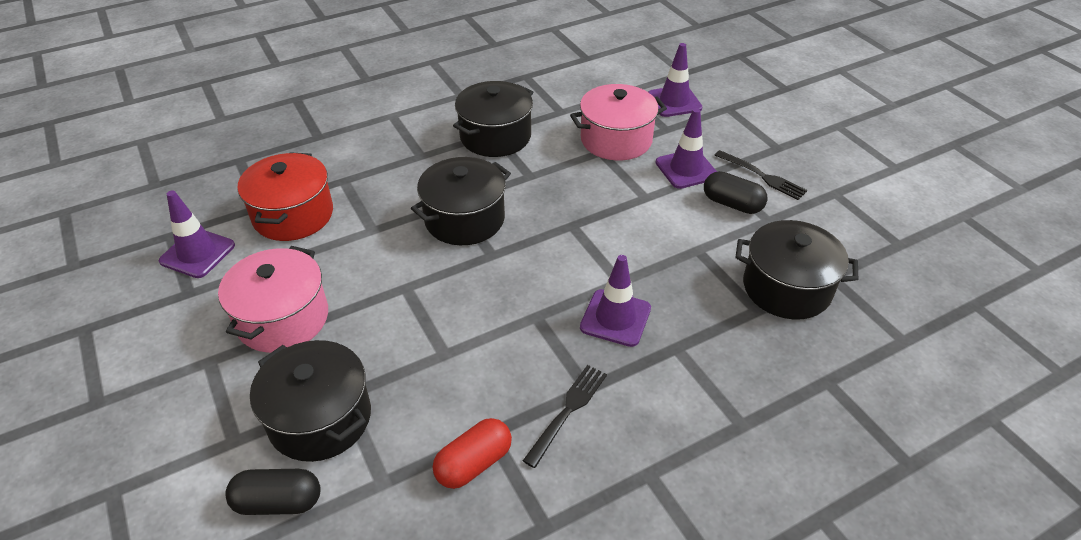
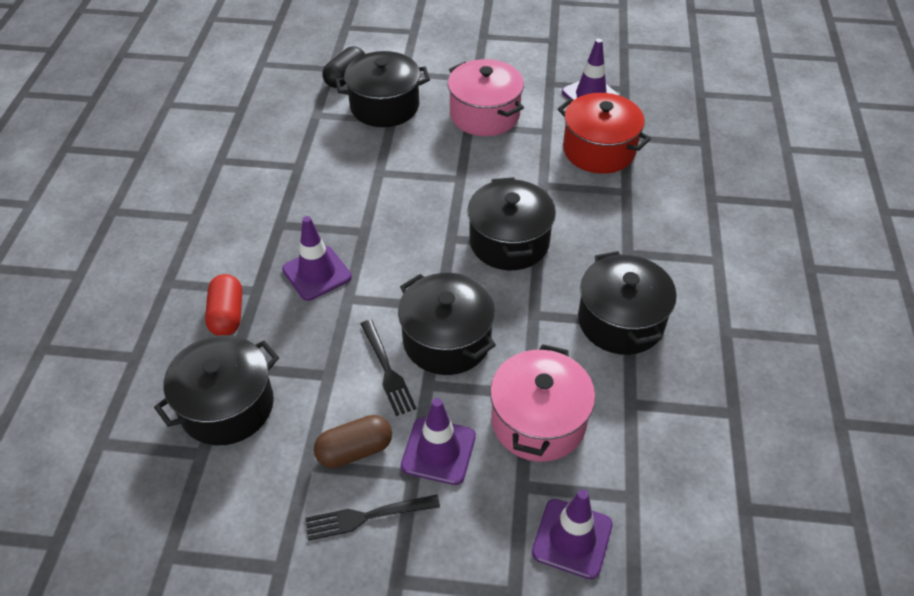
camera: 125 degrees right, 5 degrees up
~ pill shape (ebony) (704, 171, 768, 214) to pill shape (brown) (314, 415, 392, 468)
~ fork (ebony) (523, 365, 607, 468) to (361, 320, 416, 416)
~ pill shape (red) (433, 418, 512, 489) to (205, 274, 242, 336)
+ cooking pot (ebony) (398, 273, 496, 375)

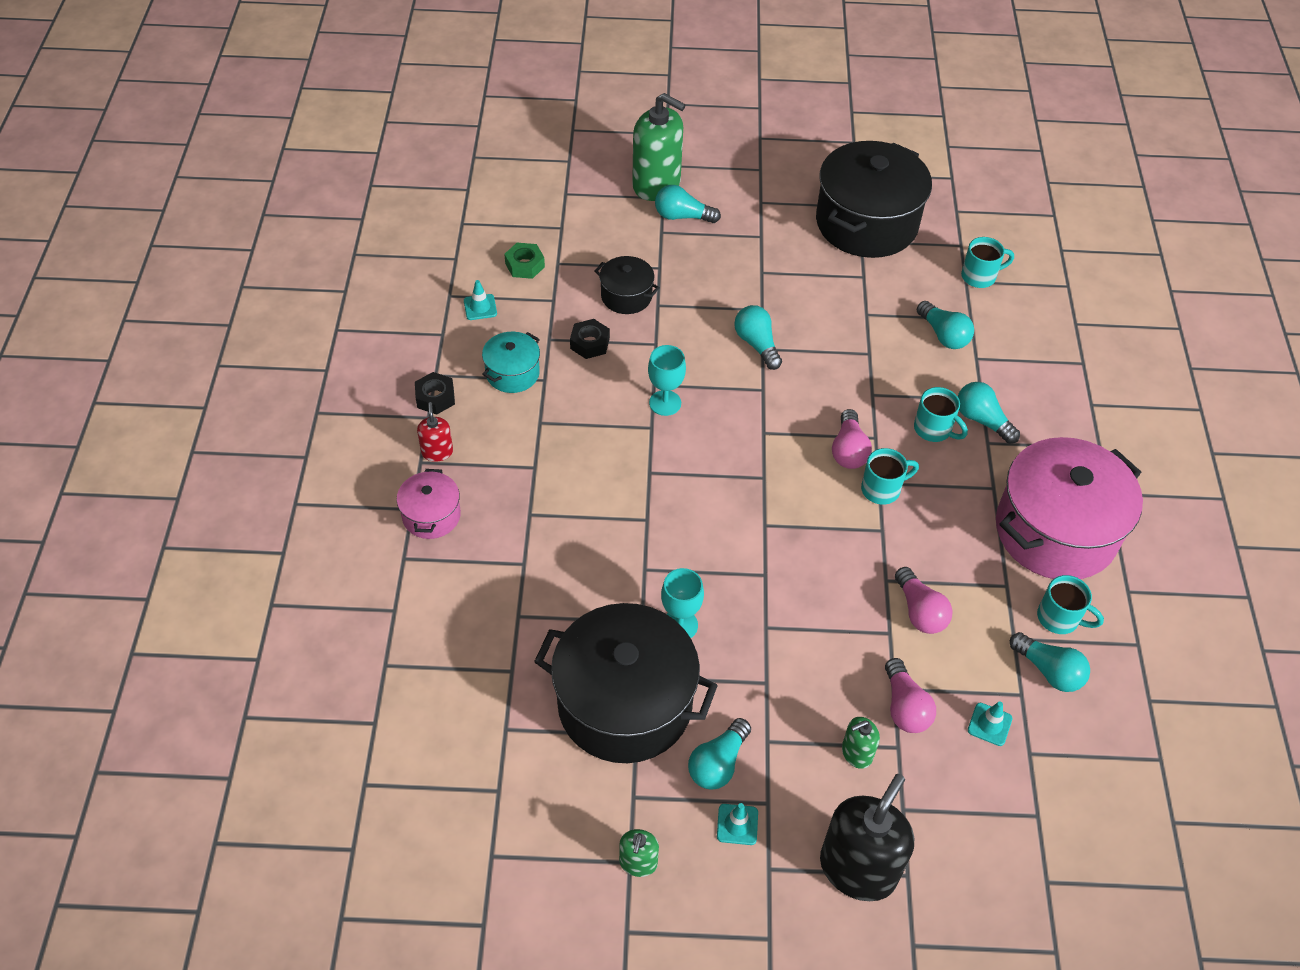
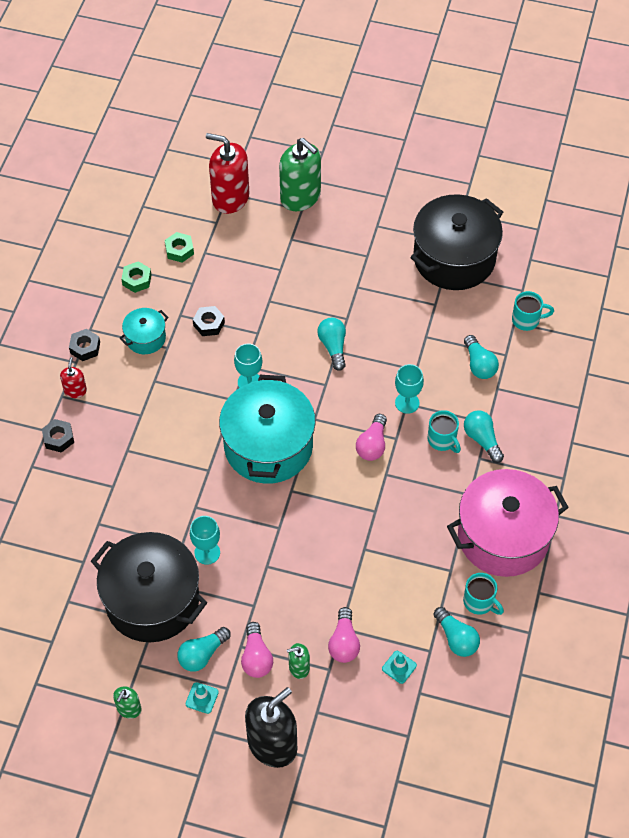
camera: 15 degrees right, 5 degrees up
- bulb (aqua) (655, 185, 721, 223)
- cooking pot (ebony) (594, 256, 660, 314)
~ safety cone (aqua) (464, 280, 497, 320) to nut (green) (121, 261, 151, 293)
- coffee mug (aqua) (861, 448, 919, 505)
~ cooking pot (rose-pink) (397, 469, 461, 539) to nut (ebony) (42, 419, 74, 453)
~ bulb (rose-pink) (895, 567, 952, 634) to (241, 622, 273, 678)
+ soap dispenser (red) (206, 133, 249, 214)
+ goblet (aqua) (395, 364, 424, 414)
+ cooking pot (aqua) (219, 375, 316, 484)

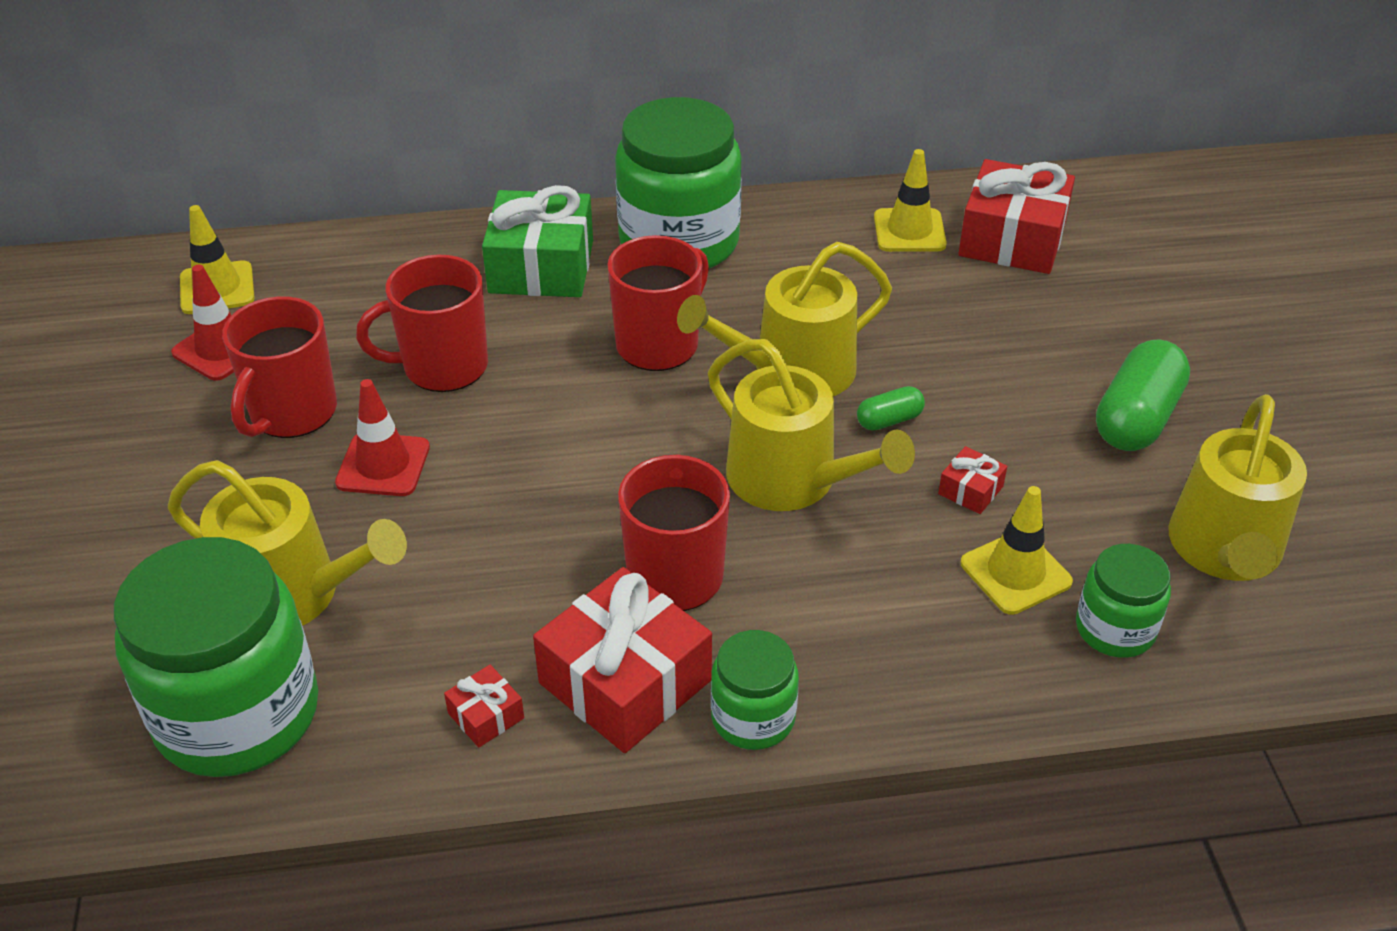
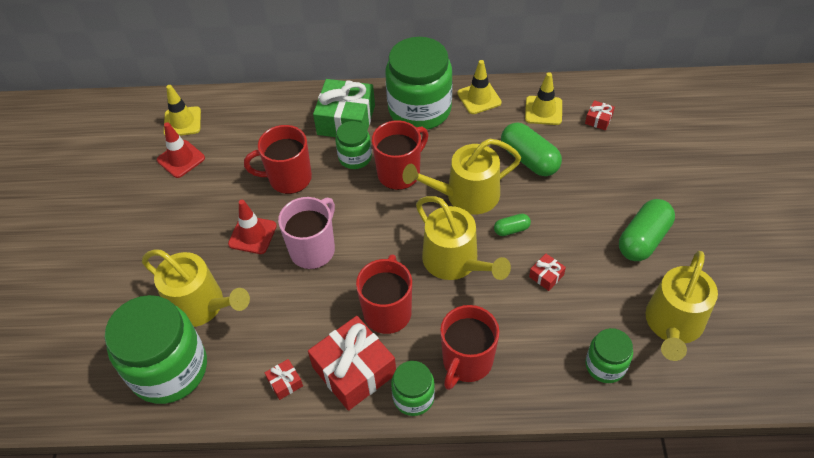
camera: 10 degrees right, 10 degrees up
~ present (red) (959, 159, 1075, 274) = (585, 100, 615, 130) x0.44
~ coffee mug (red) (222, 296, 337, 438) to (440, 305, 500, 390)
~ safety cone (bright yellow) (961, 486, 1073, 615) to (457, 60, 502, 114)
+ jar (green) (335, 121, 372, 169)
+ pill shape (green) (501, 122, 562, 176)
+ coffee mug (rose-pink) (278, 197, 335, 269)

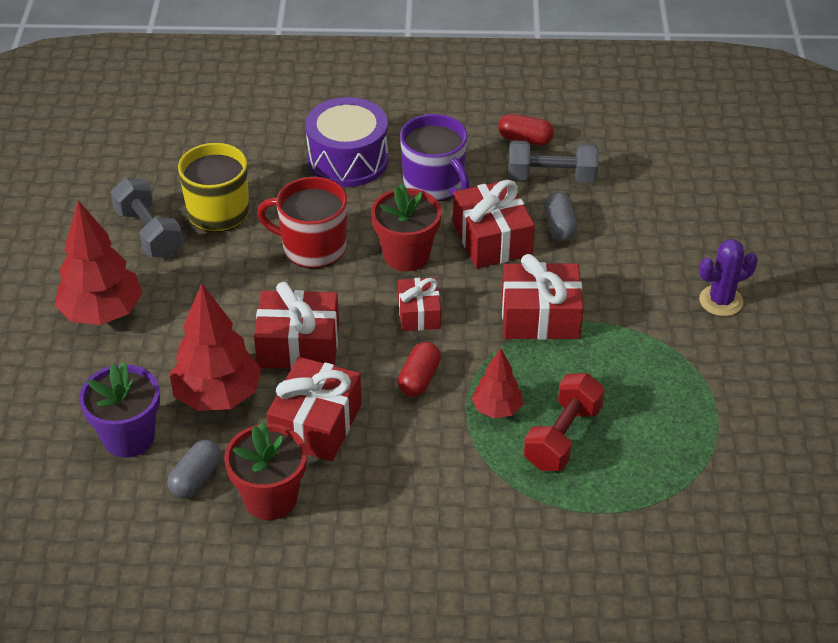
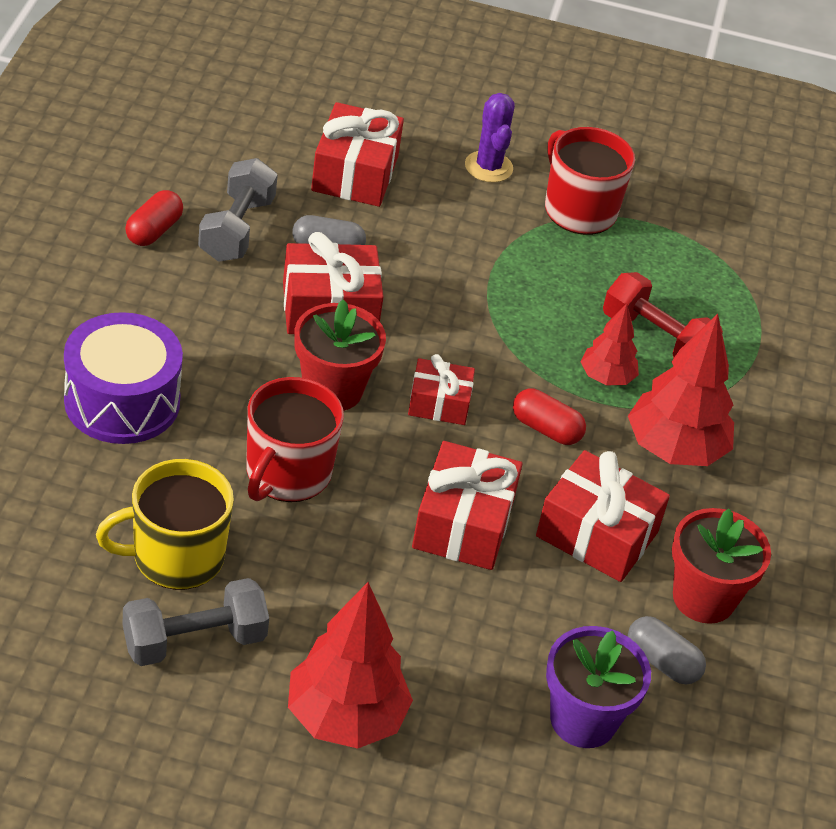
camera: 85 degrees left, 0 degrees up
- coffee mug (violet) (400, 114, 470, 201)
~ present (red) (502, 254, 583, 340) to (311, 102, 404, 207)
~ toy tree (red) (169, 283, 261, 411) to (628, 314, 734, 466)
+ coffee mug (red) (545, 127, 635, 235)

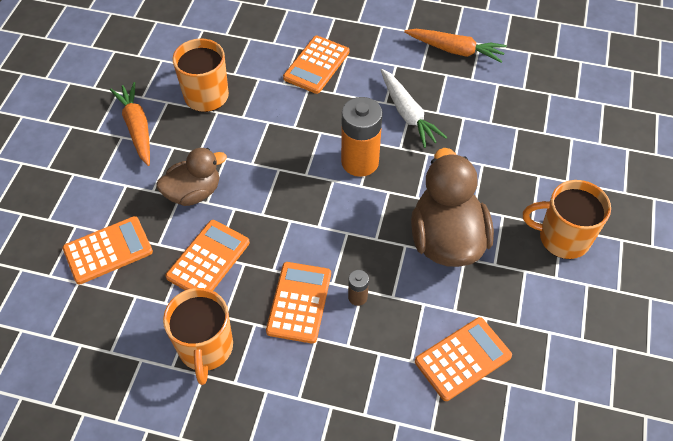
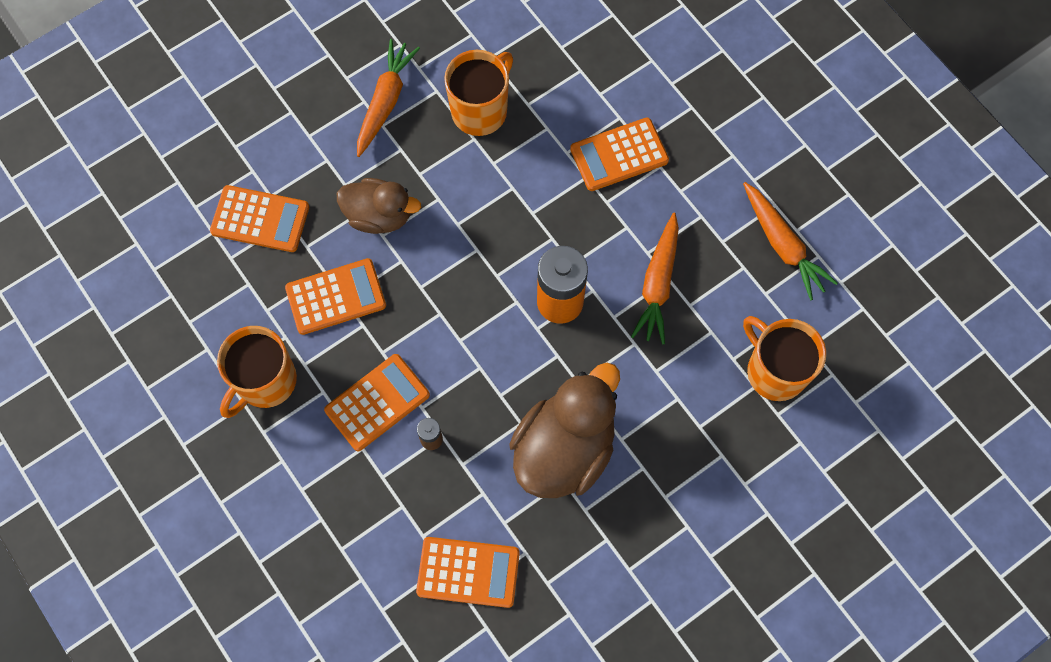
camera: 40 degrees right, 15 degrees up
~ carrot (white) (381, 69, 447, 148) to carrot (bright orange) (631, 213, 679, 344)
~ coffee mug (bright orange) (523, 180, 611, 259) to (743, 316, 826, 401)

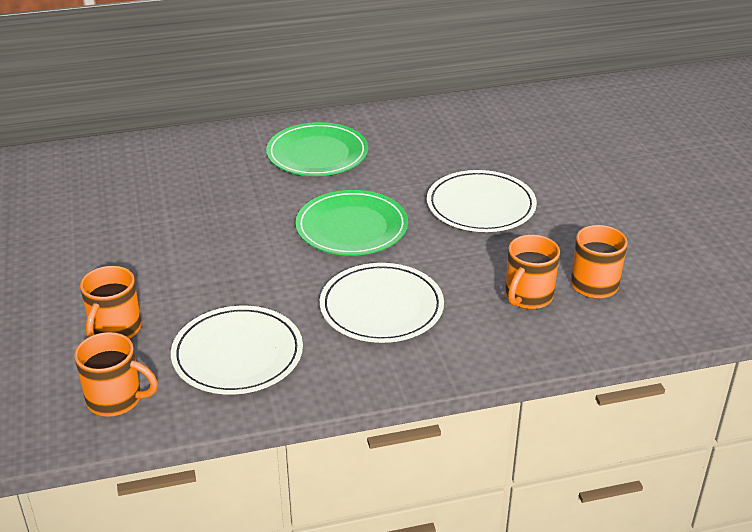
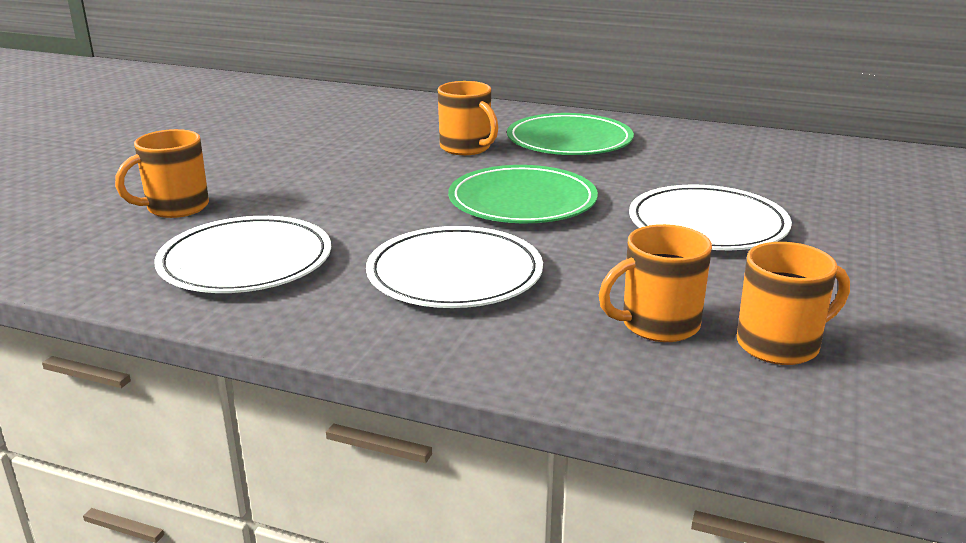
camera: 35 degrees right, 10 degrees down
~ coffee mug (bright orange) (74, 332, 158, 417) to (438, 81, 498, 155)

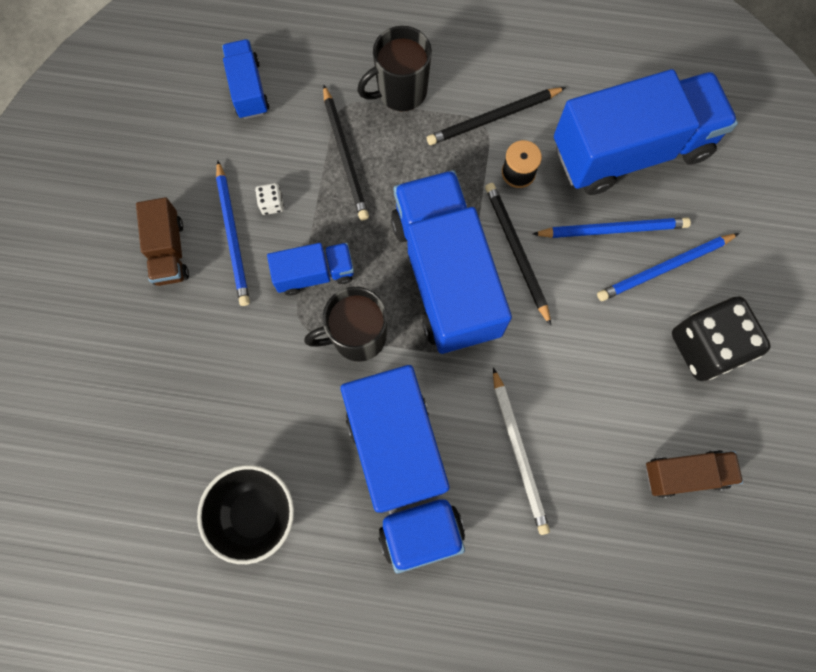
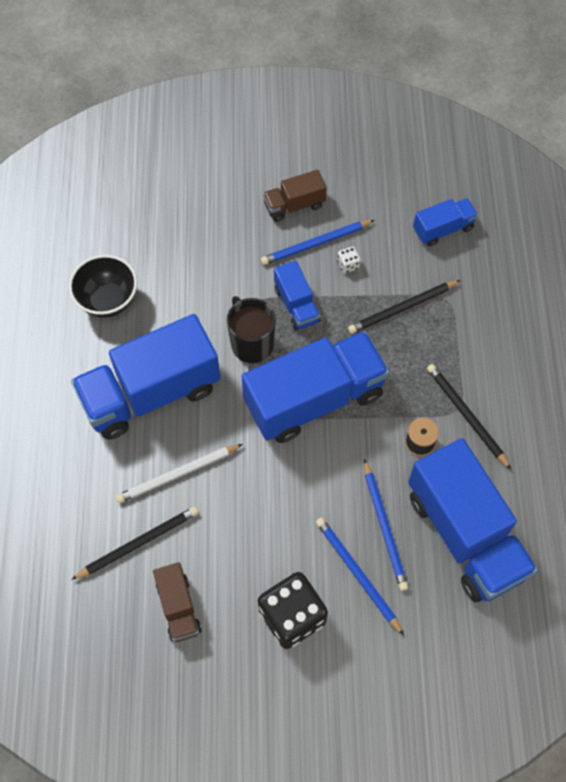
camera: 80 degrees right, 10 degrees down
- coffee mug (ebony) (357, 26, 432, 111)
~ wooden pencil (ebony) (485, 183, 551, 326) to (71, 506, 199, 580)

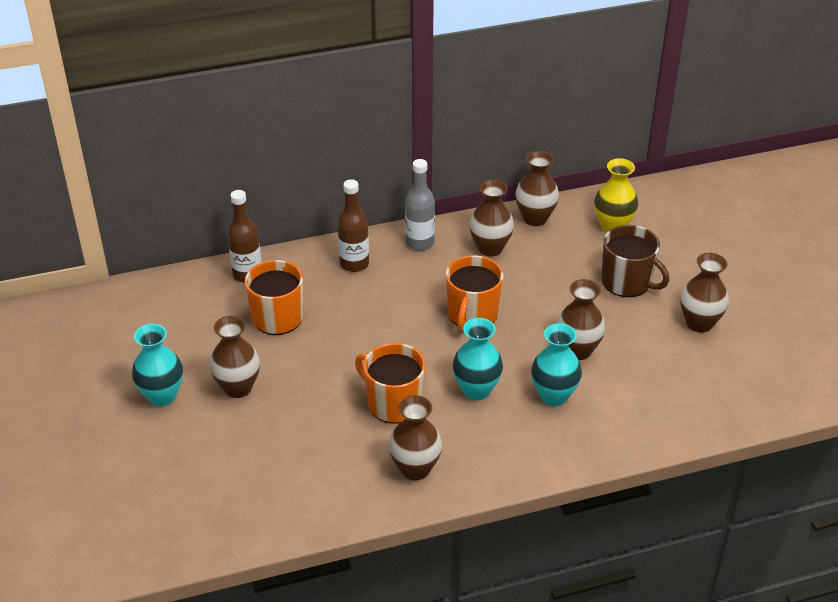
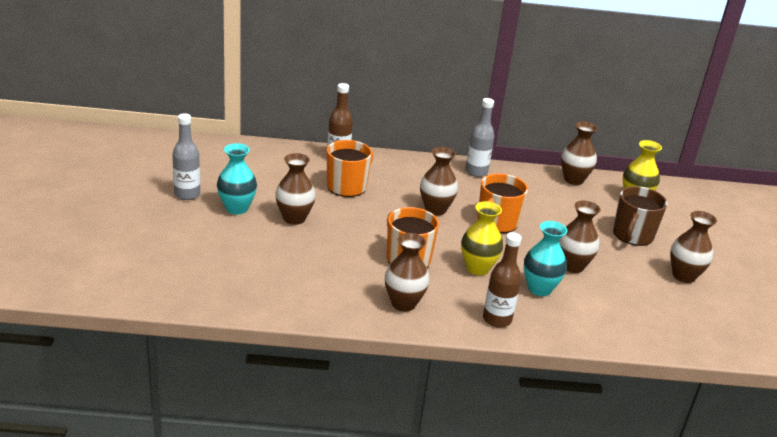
camera: 15 degrees right, 10 degrees down
~ flask (brown) (338, 179, 369, 272) to (483, 232, 522, 328)
~ tall vase (brown) (469, 180, 514, 256) to (420, 147, 458, 215)
~ coffee mug (brown) (602, 225, 669, 297) = (613, 186, 668, 246) 60 degrees clockwise
~ tall vase (aqua) (453, 318, 503, 400) to tall vase (bright yellow) (461, 201, 503, 275)
+ flask (ash-grey) (172, 113, 200, 200)

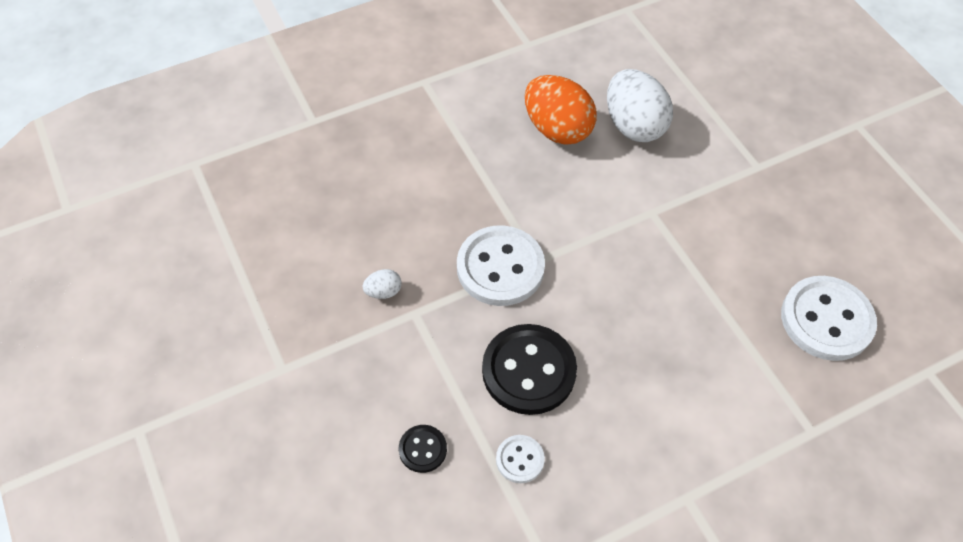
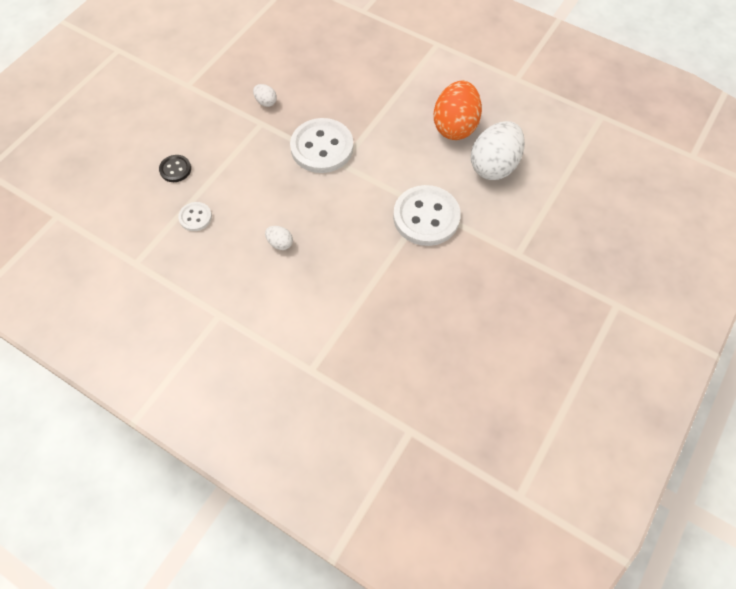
camera: 60 degrees right, 5 degrees up
~ sewing button (white) (781, 276, 877, 361) to (393, 185, 461, 246)
- sewing button (ebony) (482, 324, 577, 415)
+ egg (white) (265, 226, 293, 250)

